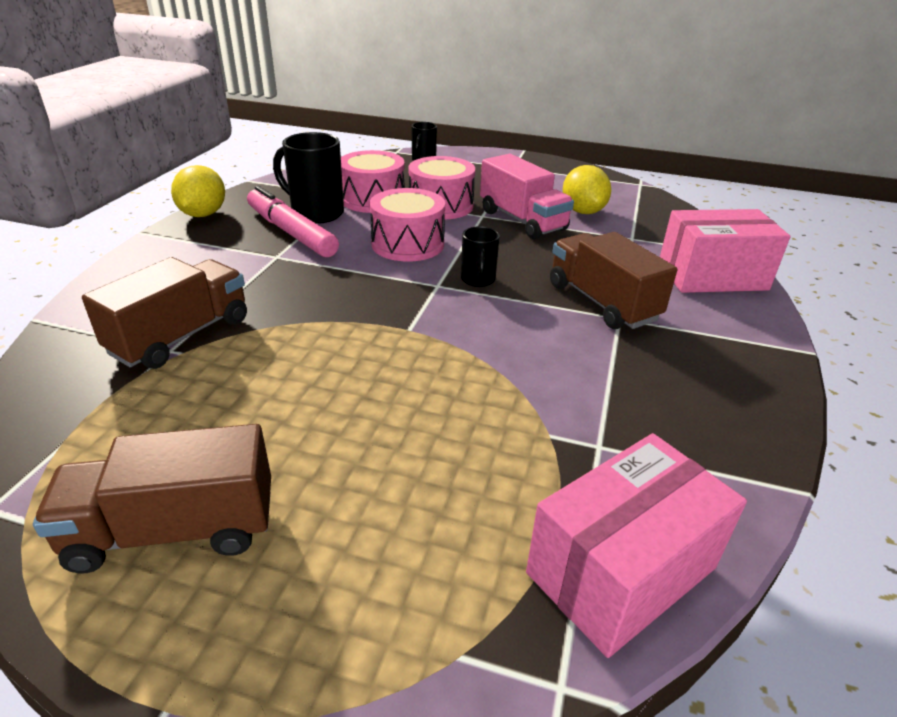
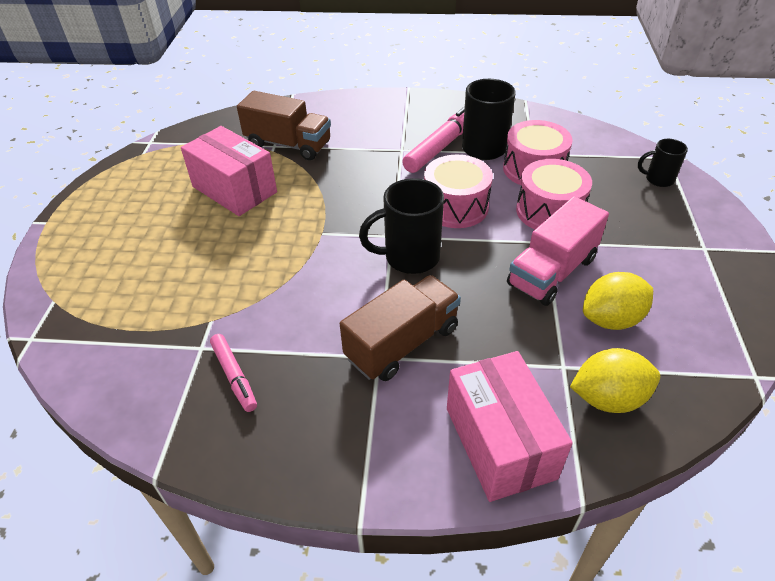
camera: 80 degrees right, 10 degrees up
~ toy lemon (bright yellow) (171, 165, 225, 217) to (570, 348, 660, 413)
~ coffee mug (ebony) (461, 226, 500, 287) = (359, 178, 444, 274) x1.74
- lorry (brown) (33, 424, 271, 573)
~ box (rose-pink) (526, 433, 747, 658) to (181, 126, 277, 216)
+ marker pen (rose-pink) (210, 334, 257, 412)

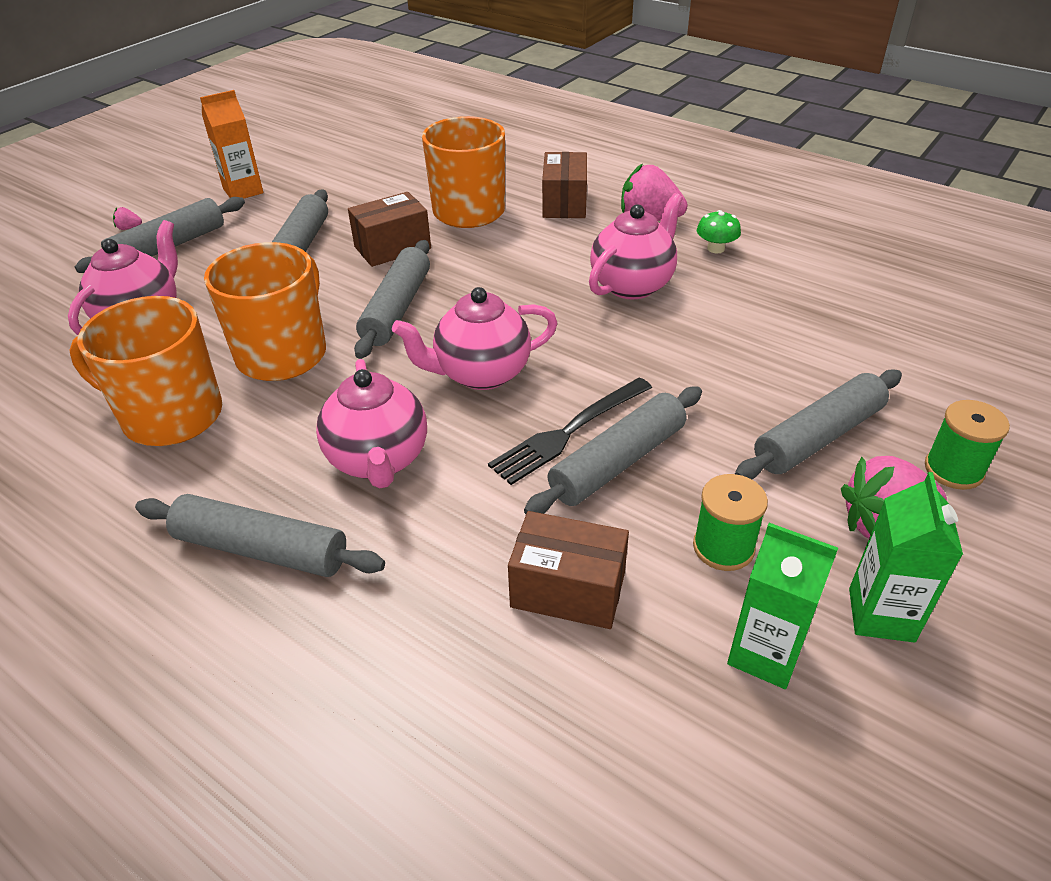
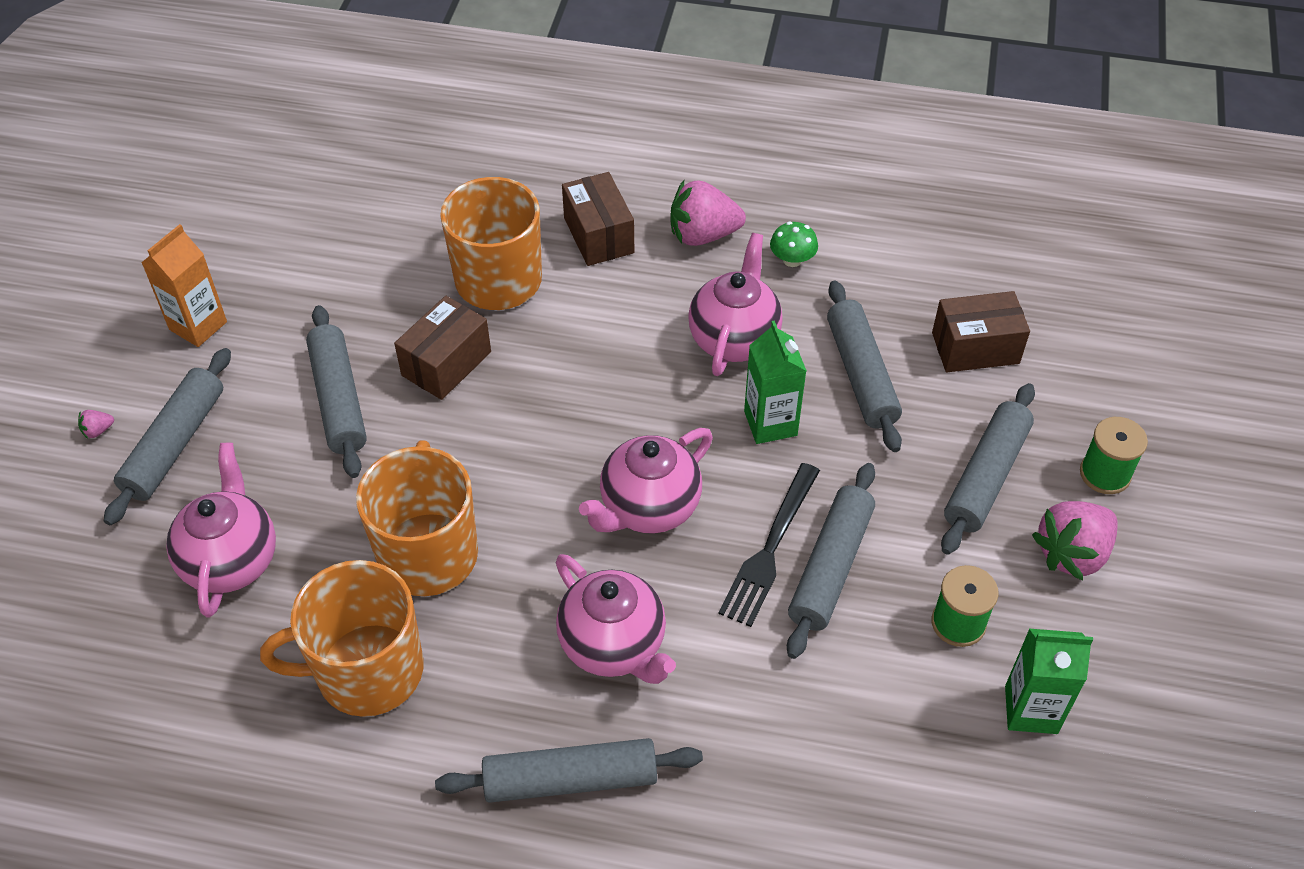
camera: 25 degrees left, 10 degrees up
~ rolling pin (ash-grey) (354, 240, 430, 359) to (827, 281, 902, 452)
~ carton (green) (849, 472, 963, 643) to (744, 320, 807, 444)
~ box (brown) (508, 511, 629, 629) to (932, 291, 1030, 372)

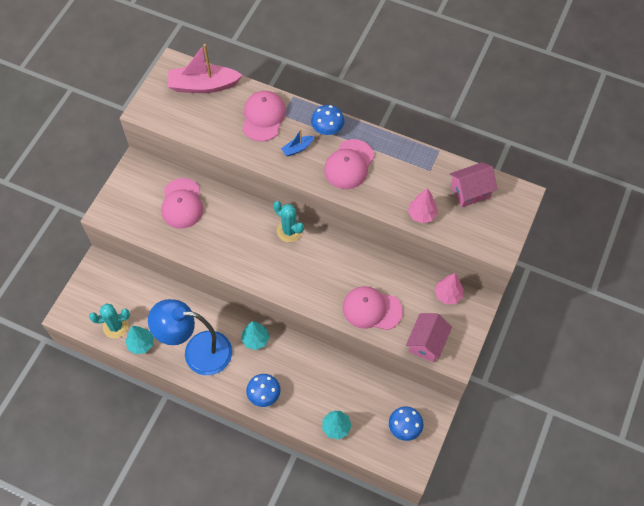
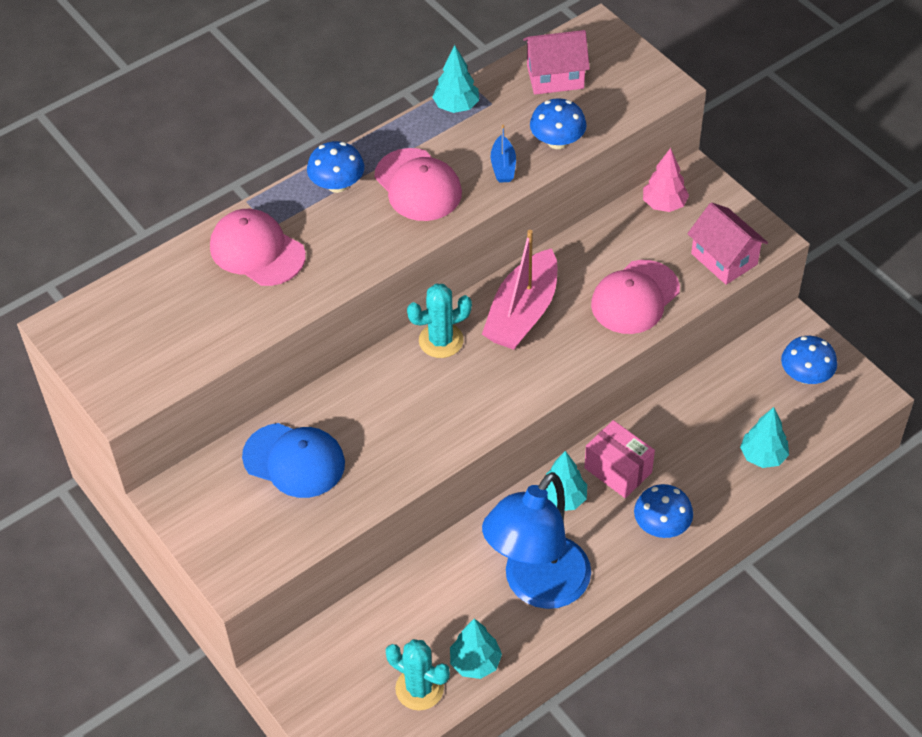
camera: 60 degrees left, 10 degrees down
~ boat (rose-pink) (168, 44, 243, 93) to (482, 230, 557, 350)
~ boat (blue) (281, 129, 315, 156) to (491, 125, 516, 183)
~ cottage (rose-pink) (450, 162, 498, 207) = (523, 30, 590, 95) 75 degrees clockwise
~ cap (rose-pink) (161, 178, 203, 229) to cap (blue) (242, 423, 345, 498)
~ toy tree (rose-pink) (408, 188, 438, 223) to toadstool (blue) (530, 98, 587, 149)
~ cactus (aqua) (89, 304, 130, 338) = (386, 639, 450, 711) 75 degrees counterclockwise
+ toy tree (aqua) (432, 45, 479, 113)
+ box (rose-pink) (584, 420, 655, 498)

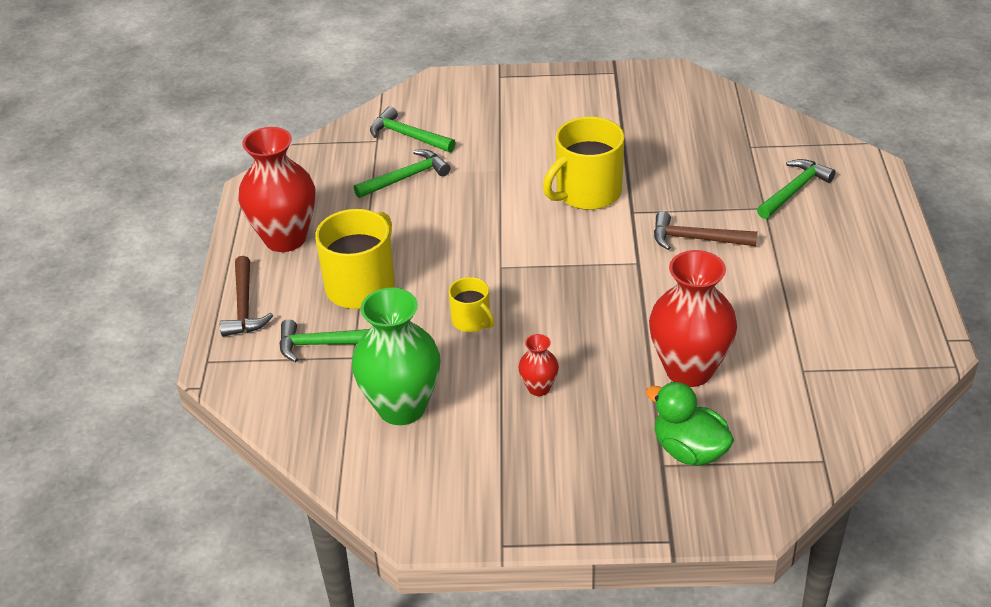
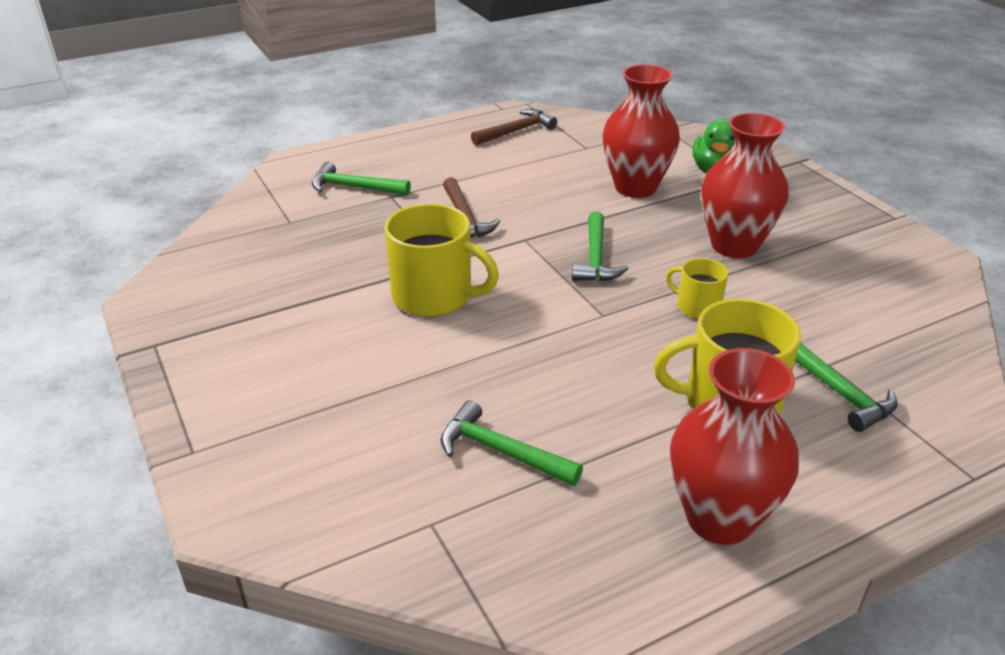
camera: 120 degrees left, 5 degrees down
~ carpenter's hammer (green) (370, 106, 456, 152) to (572, 212, 629, 281)
~ carpenter's hammer (brown) (220, 256, 274, 337) to (471, 109, 557, 145)
~ coffee mug (bright yellow) (449, 277, 494, 332) = (666, 258, 728, 319) 75 degrees counterclockwise
- tall vase (green) (352, 288, 440, 425)
~ tall vase (red) (518, 334, 559, 396) = (701, 113, 789, 258) x2.15

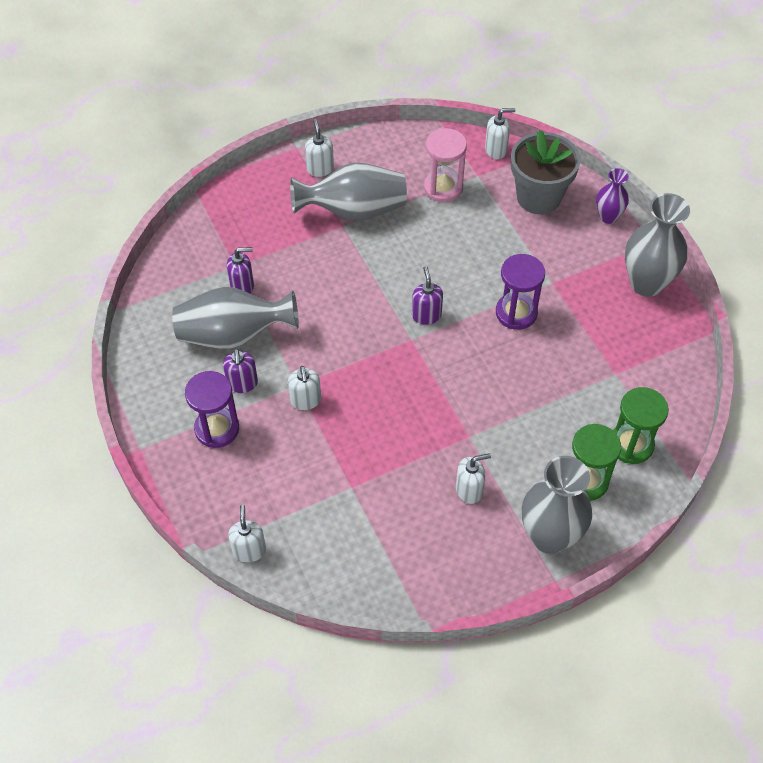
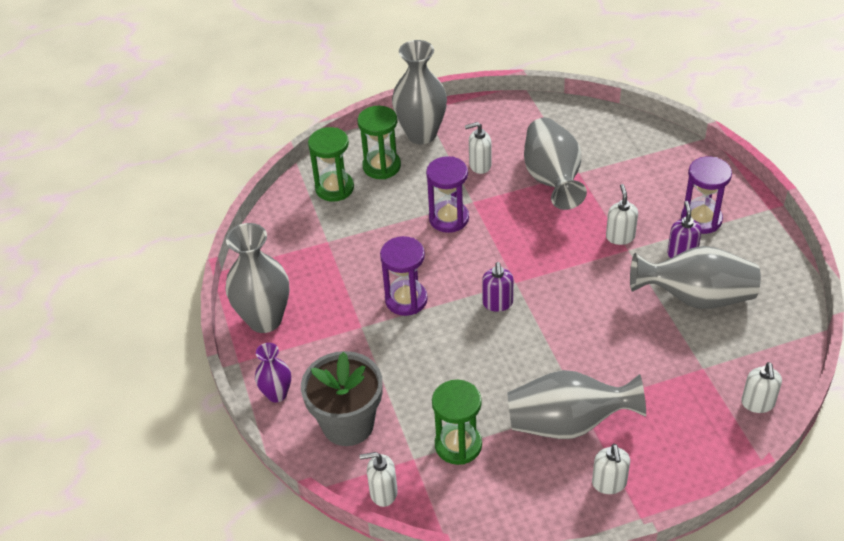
camera: 170 degrees left, 10 degrees down
~ sandglass (rose-pink) (424, 128, 467, 203) to sandglass (green) (432, 380, 482, 465)
- soap dispenser (violet) (227, 247, 254, 294)
~ soap dispenser (white) (228, 505, 266, 562) to (741, 362, 782, 413)
+ tall vase (ash-grey) (524, 118, 587, 210)
+ sandglass (violet) (426, 156, 469, 233)

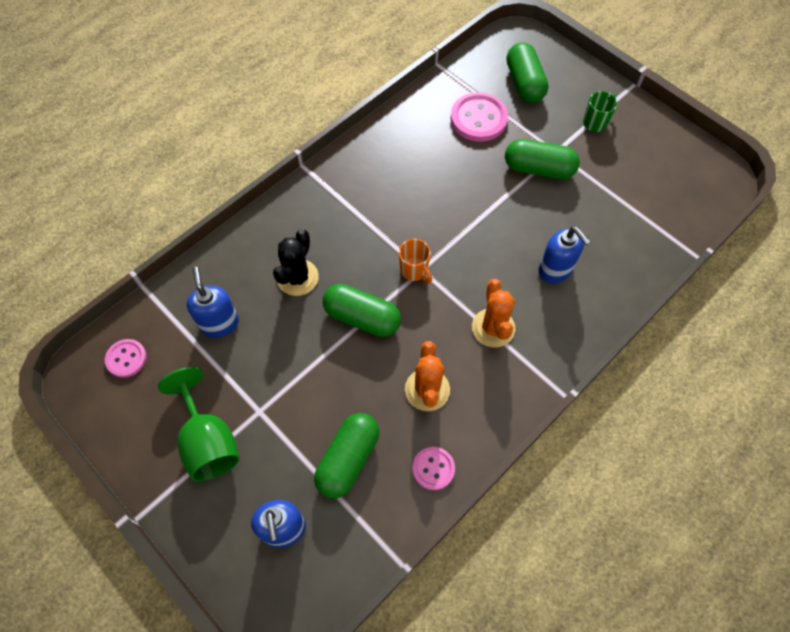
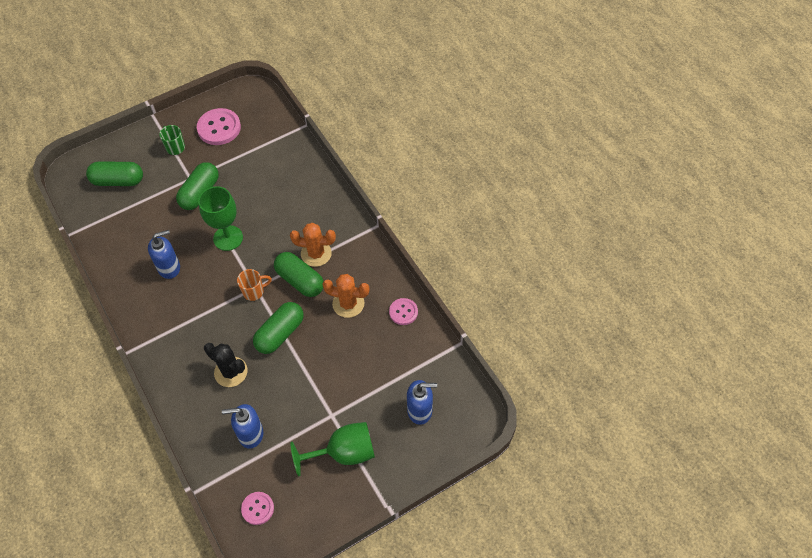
camera: 75 degrees left, 5 degrees down
~ sewing button (rose-pink) (451, 92, 508, 142) to (197, 108, 241, 145)
~ soap dispenser (blue) (539, 227, 591, 283) to (148, 230, 180, 279)
~ pill shape (green) (314, 413, 379, 499) to (274, 252, 323, 297)
+ goblet (green) (198, 186, 243, 251)

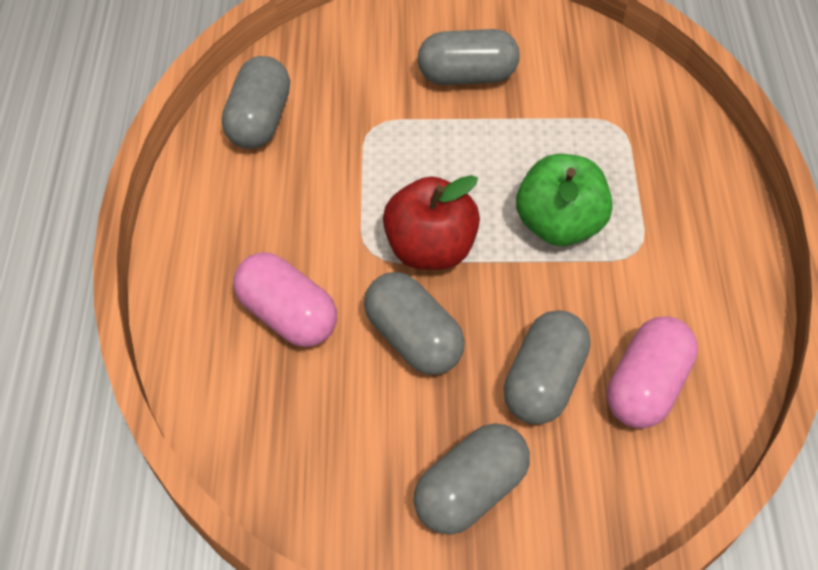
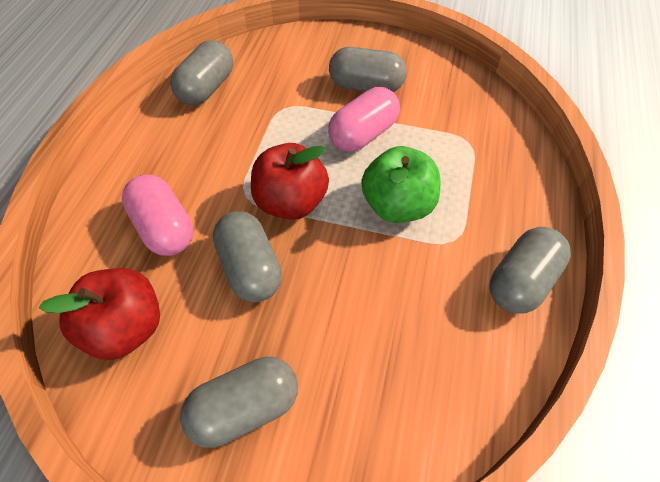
camera: 15 degrees right, 0 degrees up
~ pill shape (ash-grey) (504, 310, 590, 425) to (490, 227, 571, 314)
~ pill shape (rose-pink) (607, 316, 698, 429) to (328, 87, 400, 152)
+ toy apple (red) (39, 268, 160, 360)

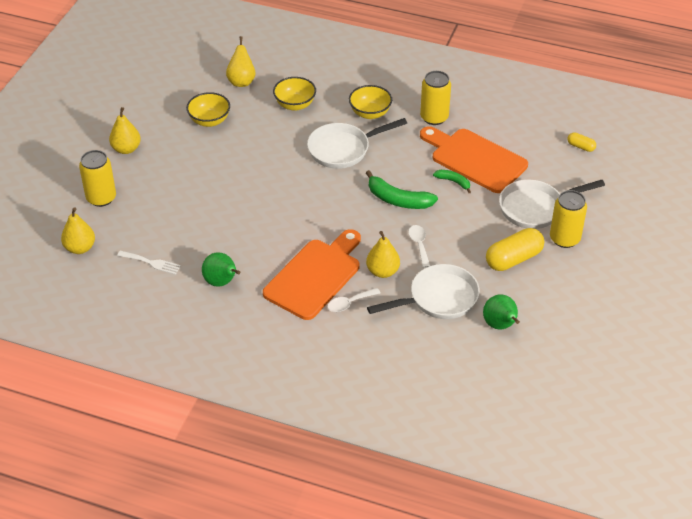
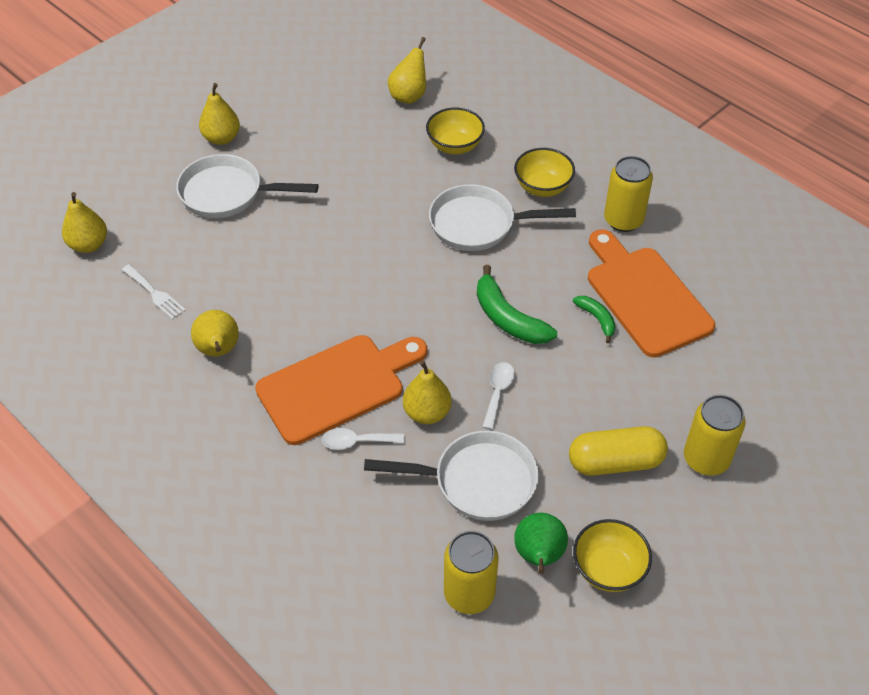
camera: 25 degrees right, 5 degrees up
~ deep dish (bright yellow) (186, 92, 230, 127) to (573, 519, 652, 592)
- pill shape (bright yellow) (568, 132, 596, 152)
~ soda can (bright yellow) (79, 150, 116, 207) to (444, 531, 498, 614)
~ frying pan (white) (499, 180, 605, 229) to (176, 154, 318, 218)
~ pear fruit (green) (202, 252, 240, 287) to pear fruit (bright yellow) (191, 310, 239, 356)

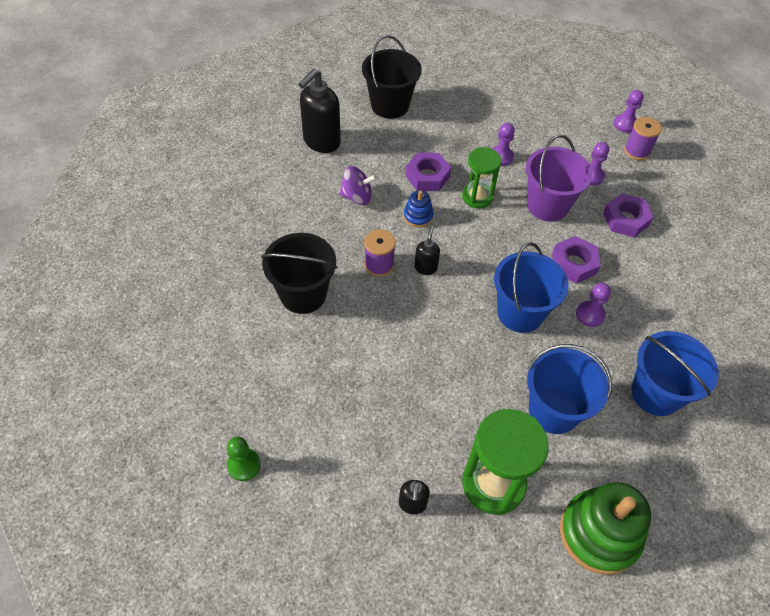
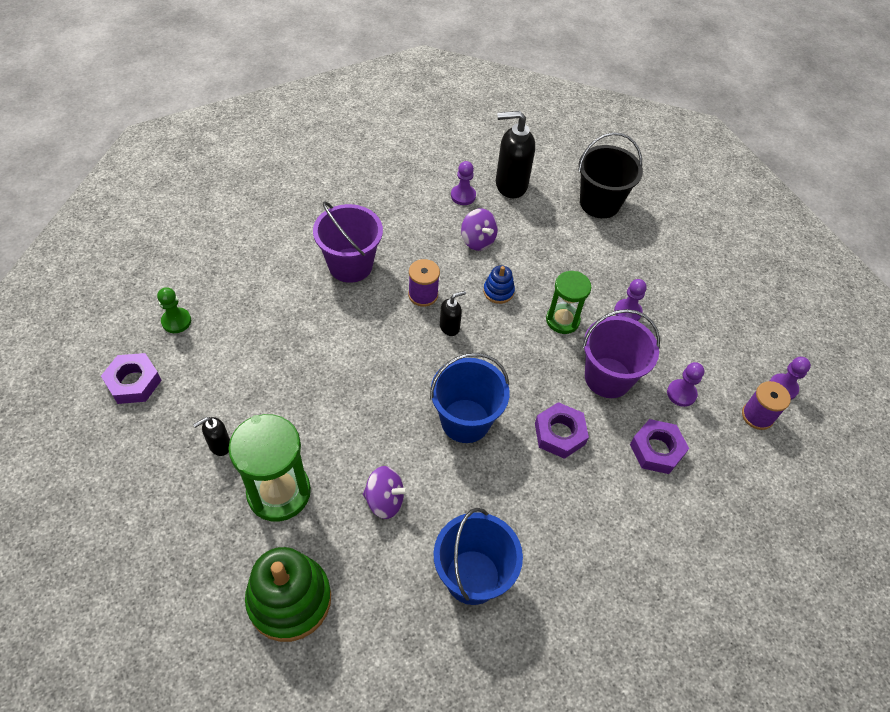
camera: 50 degrees right, 0 degrees up
~ nut (violet) (405, 152, 451, 191) to (101, 353, 162, 404)
~ pail (ebony) (261, 233, 337, 314) to pail (violet) (313, 201, 383, 283)
~ pawn (violet) (576, 283, 611, 327) to (451, 161, 476, 205)
~ pail (blue) (527, 344, 612, 434) to toy top (violet) (363, 466, 409, 519)

